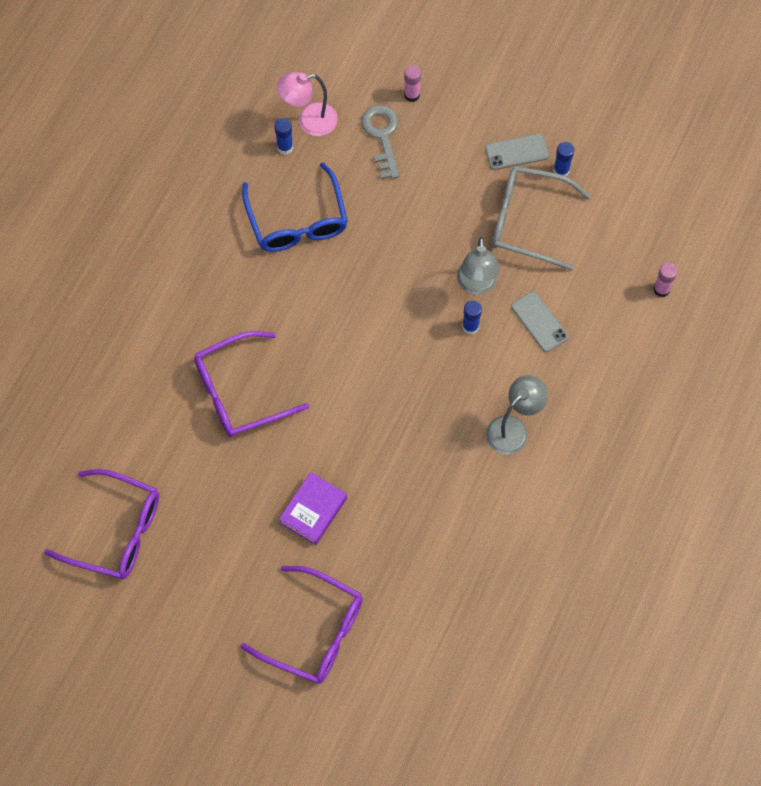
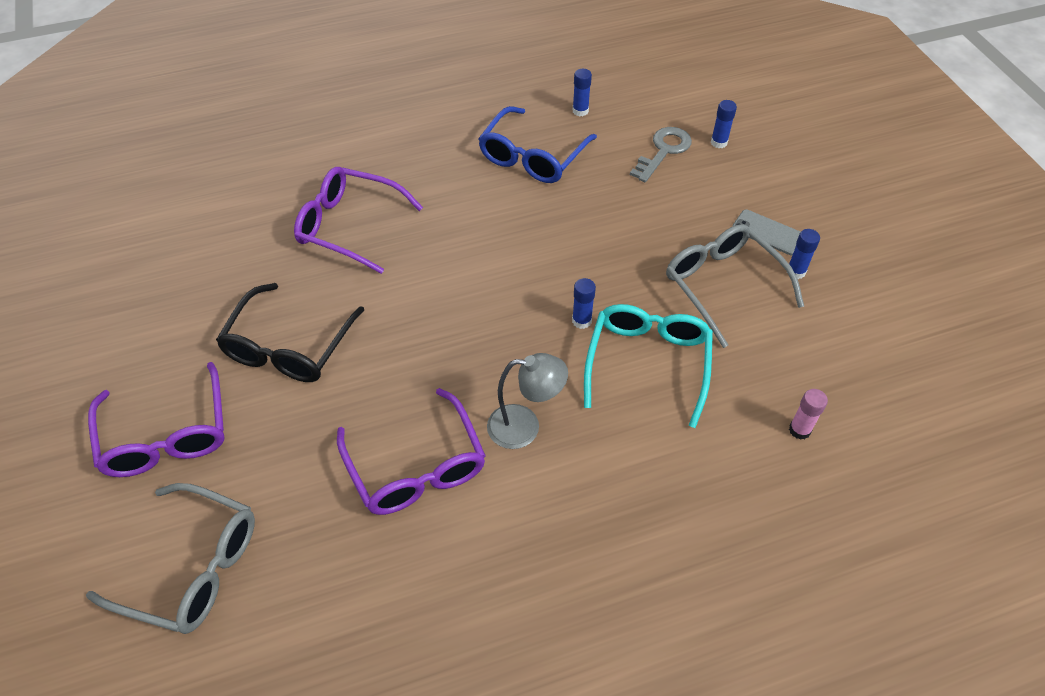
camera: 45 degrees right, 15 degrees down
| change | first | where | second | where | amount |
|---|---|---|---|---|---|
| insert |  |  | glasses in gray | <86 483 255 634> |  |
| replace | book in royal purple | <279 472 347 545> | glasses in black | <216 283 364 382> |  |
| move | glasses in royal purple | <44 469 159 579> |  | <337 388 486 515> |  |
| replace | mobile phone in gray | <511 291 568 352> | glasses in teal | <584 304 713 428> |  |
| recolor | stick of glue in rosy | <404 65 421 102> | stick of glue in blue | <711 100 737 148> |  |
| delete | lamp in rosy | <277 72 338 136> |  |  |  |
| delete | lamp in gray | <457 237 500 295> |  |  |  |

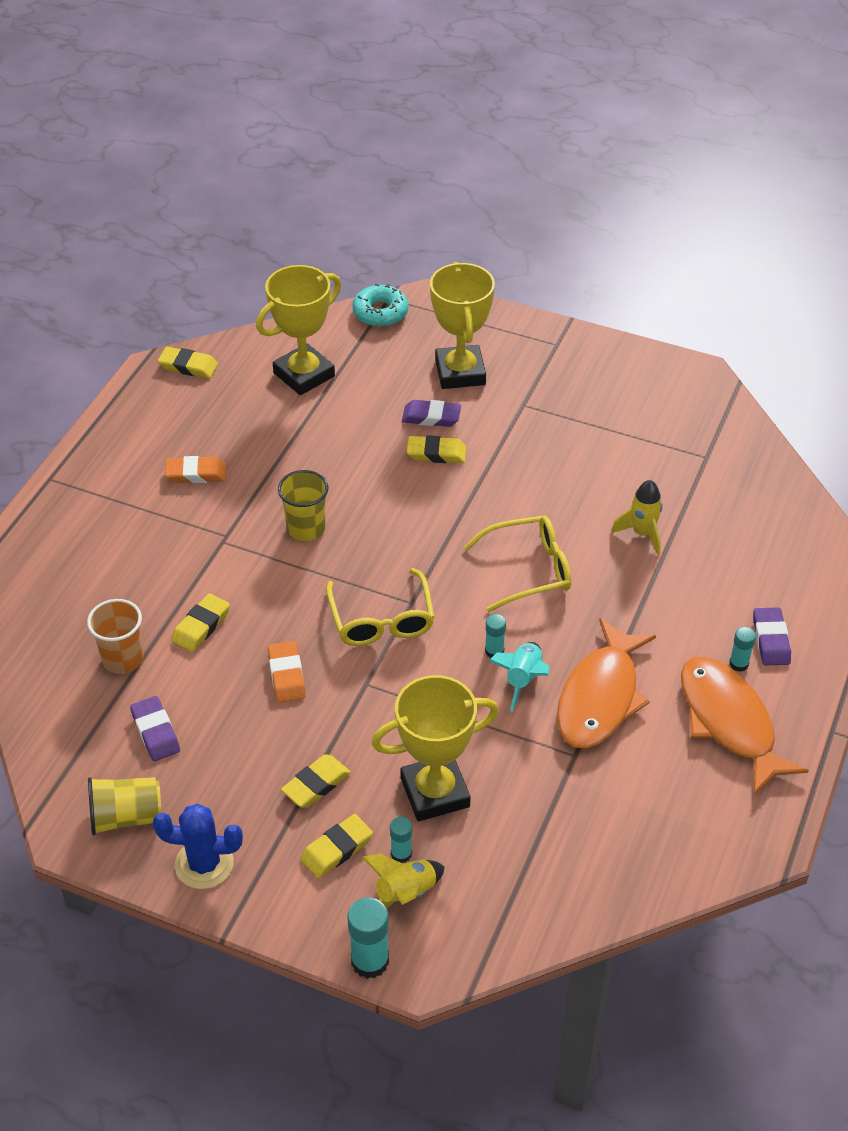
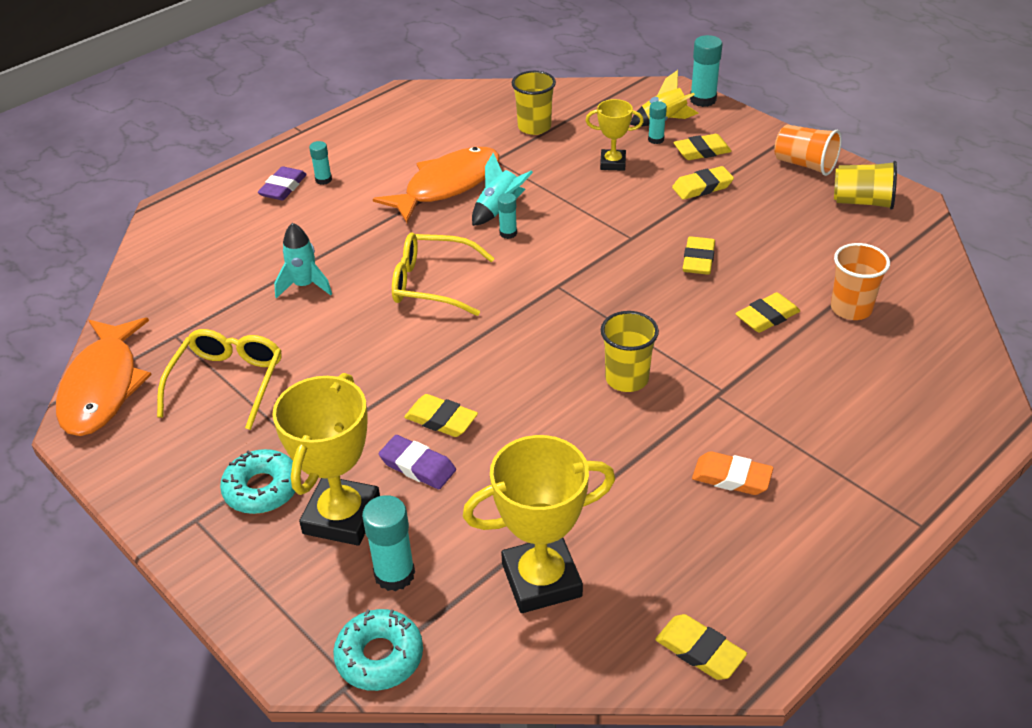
camera: 155 degrees left, 5 degrees down
| change | first | where | second | where | amount |
|---|---|---|---|---|---|
| move | toy fish in bright orange | <681 657 809 795> |  | <56 317 152 436> |  |
| move | glasses in yellow | <326 568 435 646> |  | <157 329 282 430> |  |
| insert |  |  | glazed donut in teal | <220 449 295 514> |  |
| recolor | toy rocket in yellow | <611 480 663 555> | toy rocket in teal | <274 223 332 298> |  |
| insert |  |  | stick of glue in teal | <362 495 415 591> |  |
| insert |  |  | cup in yellow | <512 71 556 135> |  |
| resize | prize cup in yellow | <372 675 499 821> |  | <586 99 644 171> | x0.56 |
| recolor | gum eraser in bright orange | <268 641 306 703> | gum eraser in yellow | <683 236 715 275> |  |
| replace | saguaro cactus in blue | <153 804 243 889> | cup in bright orange | <774 125 842 176> |  |
| delete | gum eraser in royal purple | <130 696 180 761> |  |  |  |

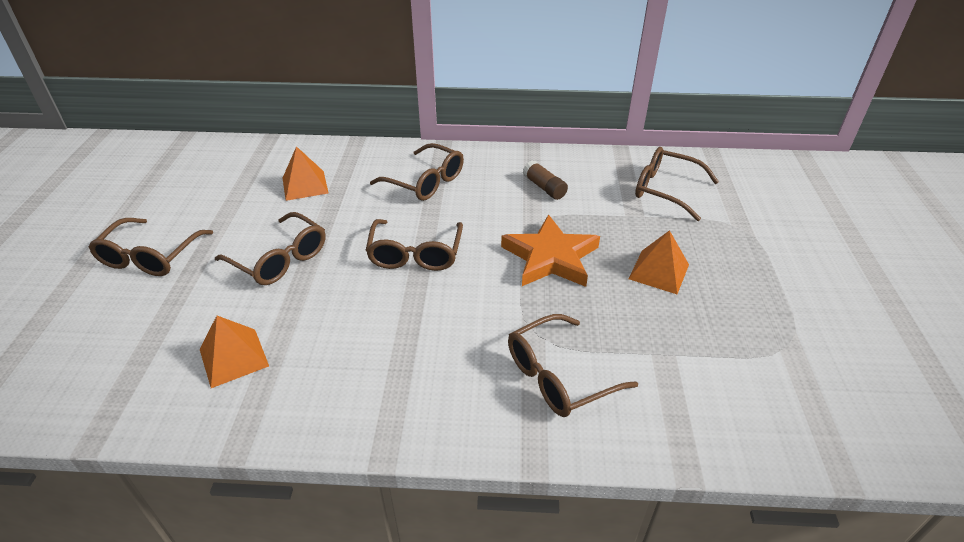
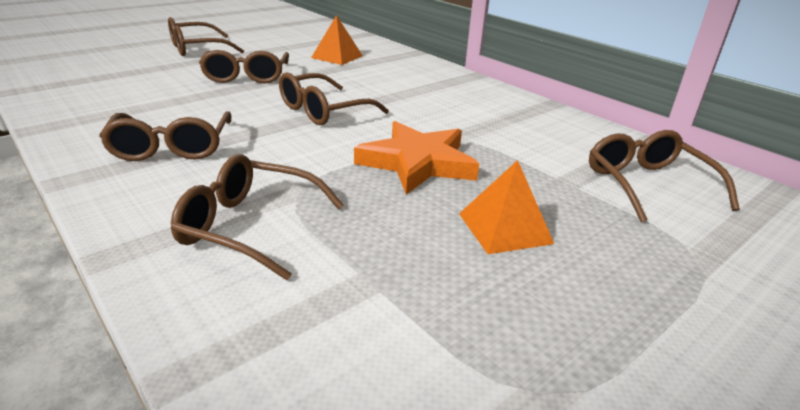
camera: 45 degrees right, 10 degrees down
| change | first | where | second | where | amount |
|---|---|---|---|---|---|
| move | glasses in dark brown | <370 143 464 201> |  | <99 111 231 161> |  |
| delete | solid pyramid in bright orange | <200 316 269 388> |  |  |  |
| delete | stick of glue in dark brown | <523 160 568 200> |  |  |  |

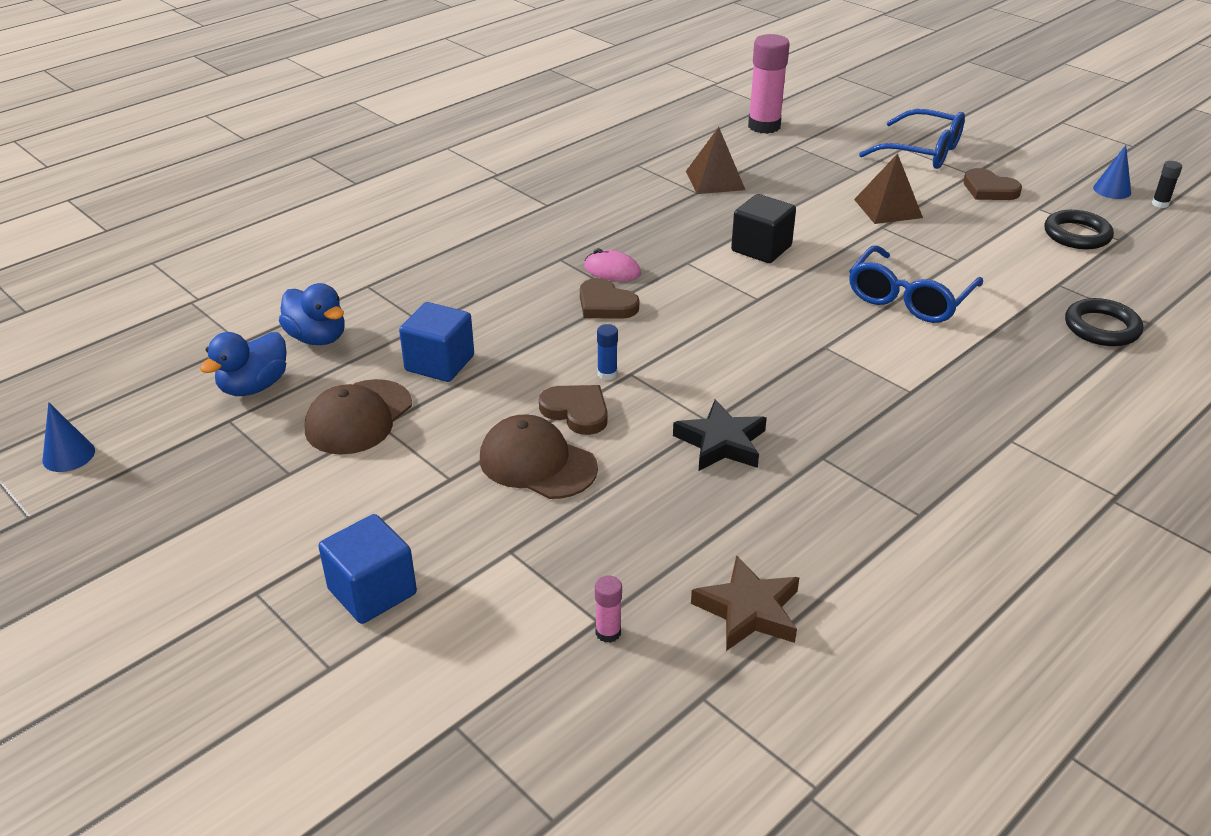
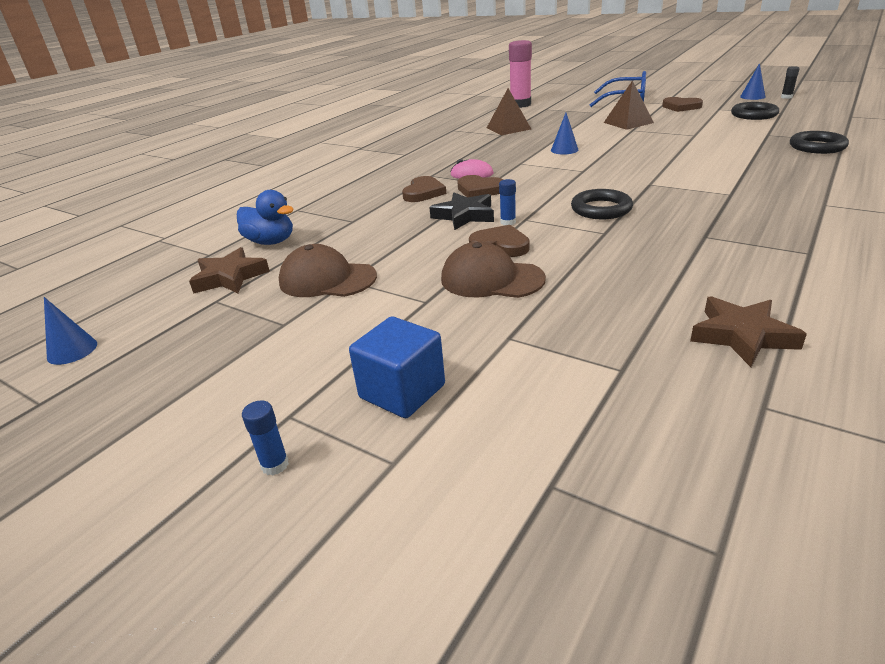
camera: 10 degrees left, 5 degrees down
| change | first | where | second | where | amount |
|---|---|---|---|---|---|
| replace | rubber duck in blue | <200 332 286 396> | star shape in dark brown | <189 247 270 293> |  |
| insert |  |  | stick of glue in blue | <242 400 289 476> |  |
| rotate | peaked cap in dark brown | <305 379 412 455> |  | <279 244 377 297> | 90 degrees clockwise |
| insert |  |  | heart in dark brown | <402 176 446 202> |  |
| move | star shape in black | <673 399 767 471> |  | <429 193 494 230> |  |
| replace | solid cube in black | <731 194 796 263> | cone in blue | <551 113 578 155> |  |
| insert |  |  | torus in black | <571 189 633 219> |  |
| delete | solid cube in blue | <399 302 474 382> |  |  |  |
| delete | stick of glue in rosy | <595 575 622 643> |  |  |  |
| delete | glasses in blue | <849 245 983 323> |  |  |  |

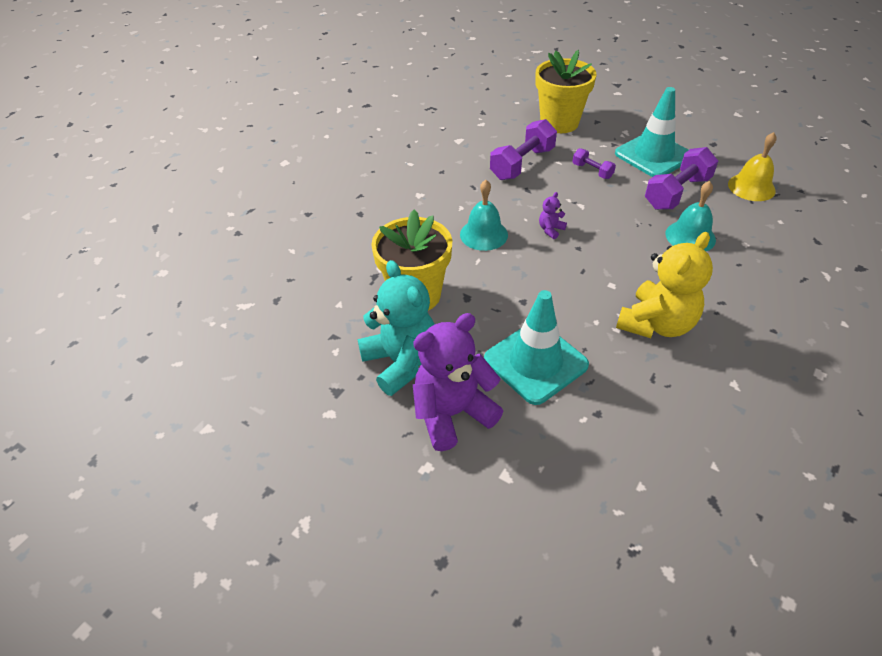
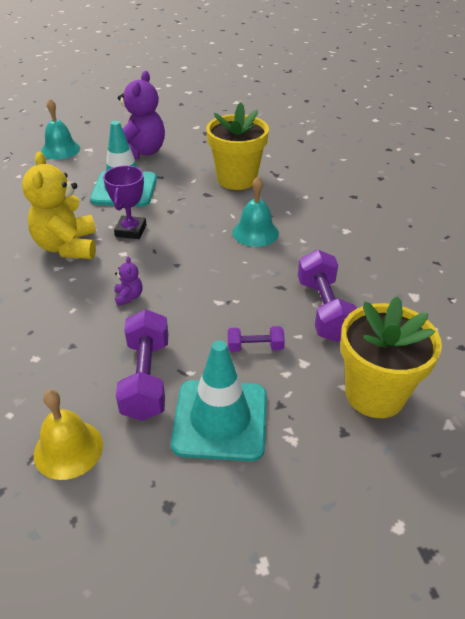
camera: 130 degrees right, 5 degrees down
| change | first | where | second | where | amount |
|---|---|---|---|---|---|
| move | bell in teal | <666 181 716 251> |  | <41 99 80 160> |  |
| insert |  |  | prize cup in royal purple | <103 166 147 239> |  |
| move | stuffed bear in royal purple | <539 192 567 239> |  | <115 256 142 306> |  |
| delete | stuffed bear in teal | <358 260 435 396> |  |  |  |

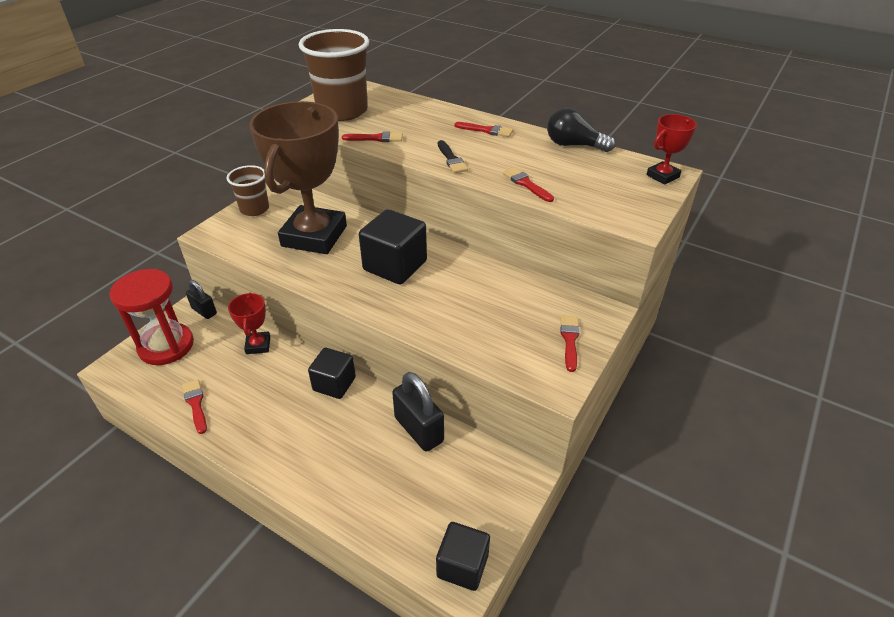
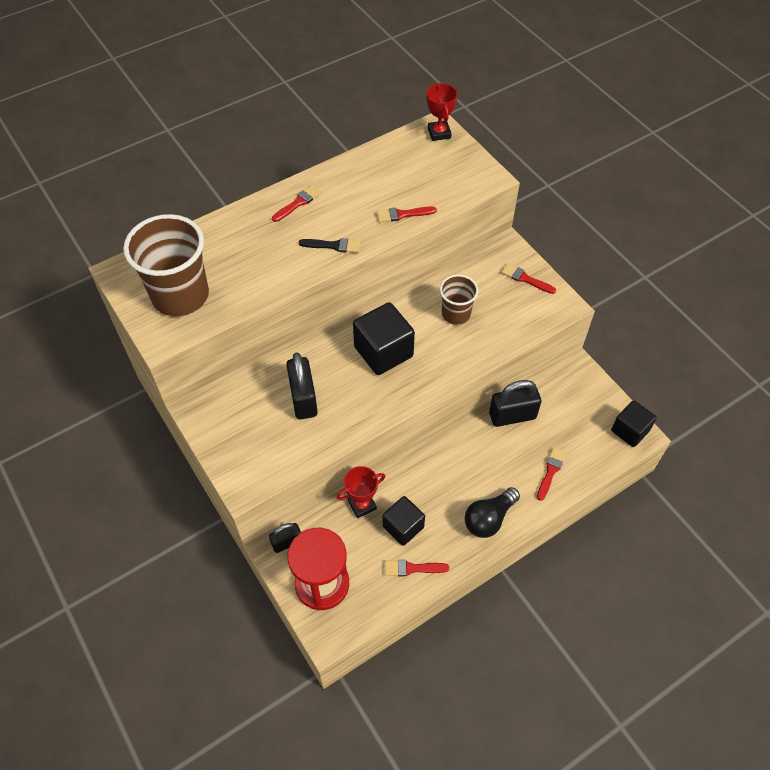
camera: 65 degrees left, 15 degrees up
| change | first | where | second | where | amount |
|---|---|---|---|---|---|
| replace | prize cup in dark brown | <249 101 347 254> | small lock in black | <286 352 318 419> |  |
| rotate | prize cup in red | <228 292 270 354> |  | <337 466 385 518> | 45 degrees counterclockwise |
| move | solid cube in black | <308 348 356 399> |  | <383 496 425 546> |  |
| move | cup in dark brown | <227 165 269 216> |  | <440 274 478 325> |  |
| move | light bulb in black | <547 108 615 152> |  | <465 487 520 538> |  |
| move | brush in red | <342 132 403 142> |  | <537 448 566 501> |  |

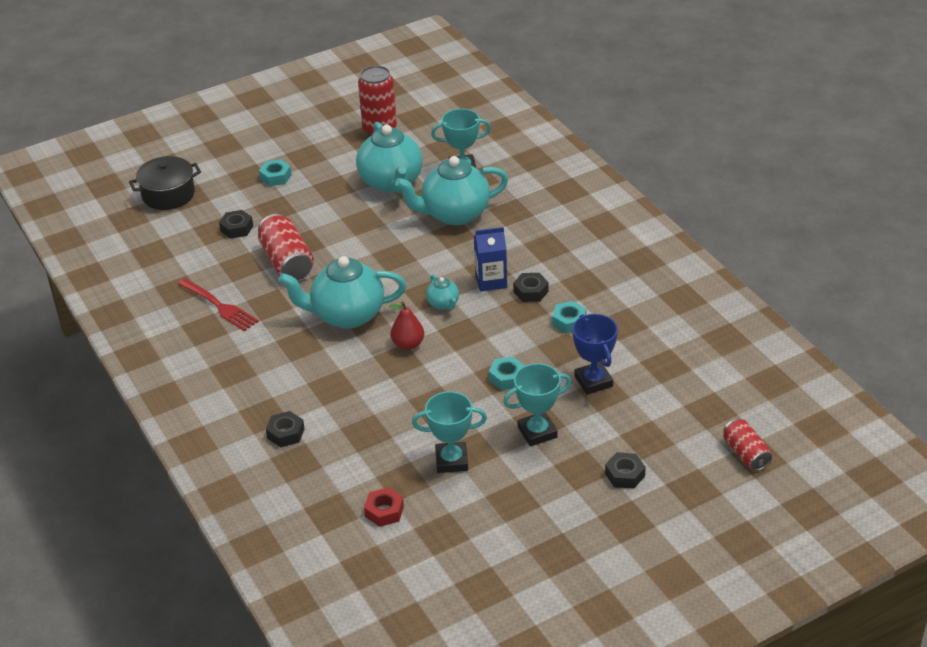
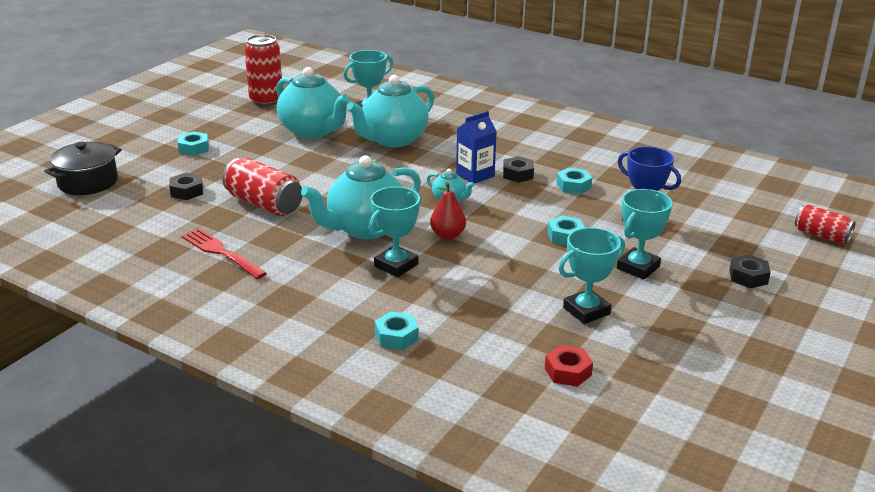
camera: 30 degrees left, 10 degrees down
| change | first | where | second | where | amount |
|---|---|---|---|---|---|
| rotate | fork in red | <178 278 259 331> |  | <182 228 267 279> | 150 degrees counterclockwise |
| insert |  |  | prize cup in teal | <368 187 421 277> |  |
| recolor | nut in black | <266 411 304 447> | nut in teal | <375 312 419 350> |  |

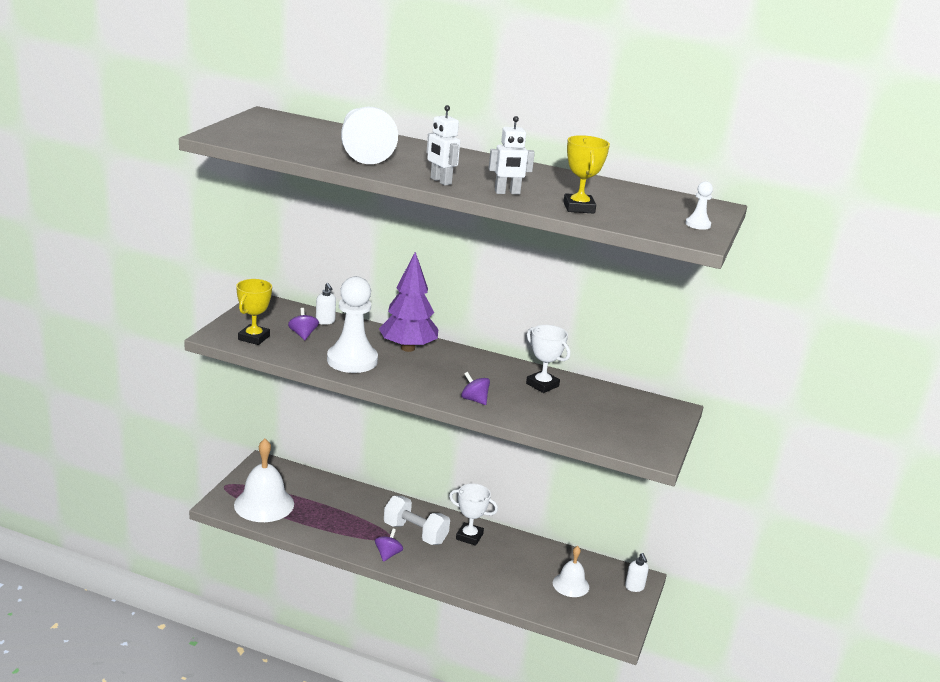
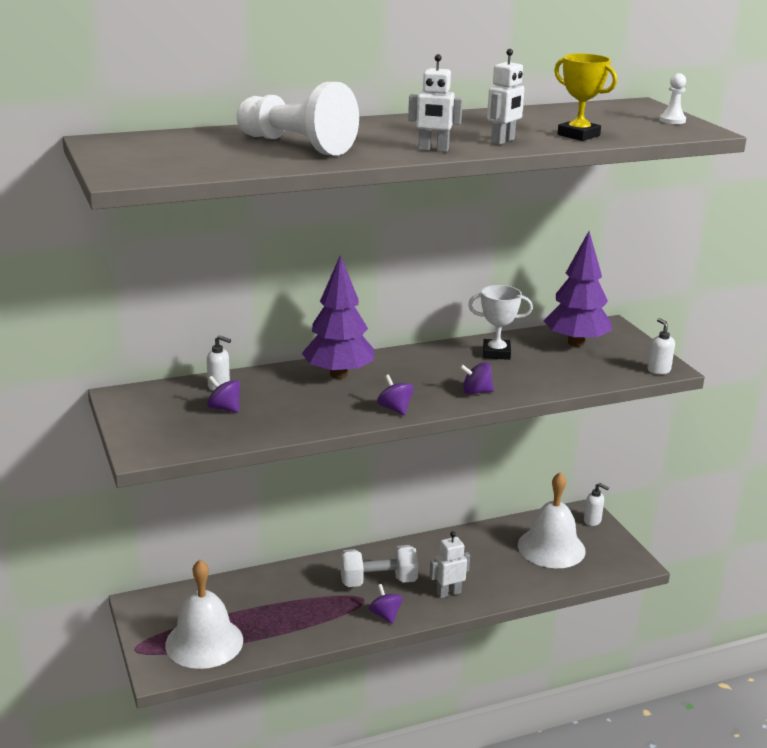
camera: 40 degrees left, 0 degrees up
| change | first | where | second | where | amount |
|---|---|---|---|---|---|
| insert |  |  | spinning top in royal purple | <377 375 414 416> |  |
| insert |  |  | robot in snow-white | <429 531 470 598> |  |
| resize | bell in snow-white | <553 546 589 597> |  | <518 472 586 568> | x1.71 |
| insert |  |  | tree in royal purple | <544 231 612 347> |  |
| insert |  |  | soap dispenser in snow-white | <648 318 675 374> |  |
| delete | prize cup in yellow | <236 279 272 345> |  |  |  |
| delete | chess pawn in snow-white | <327 276 378 373> |  |  |  |
| delete | prize cup in snow-white | <449 484 498 546> |  |  |  |

